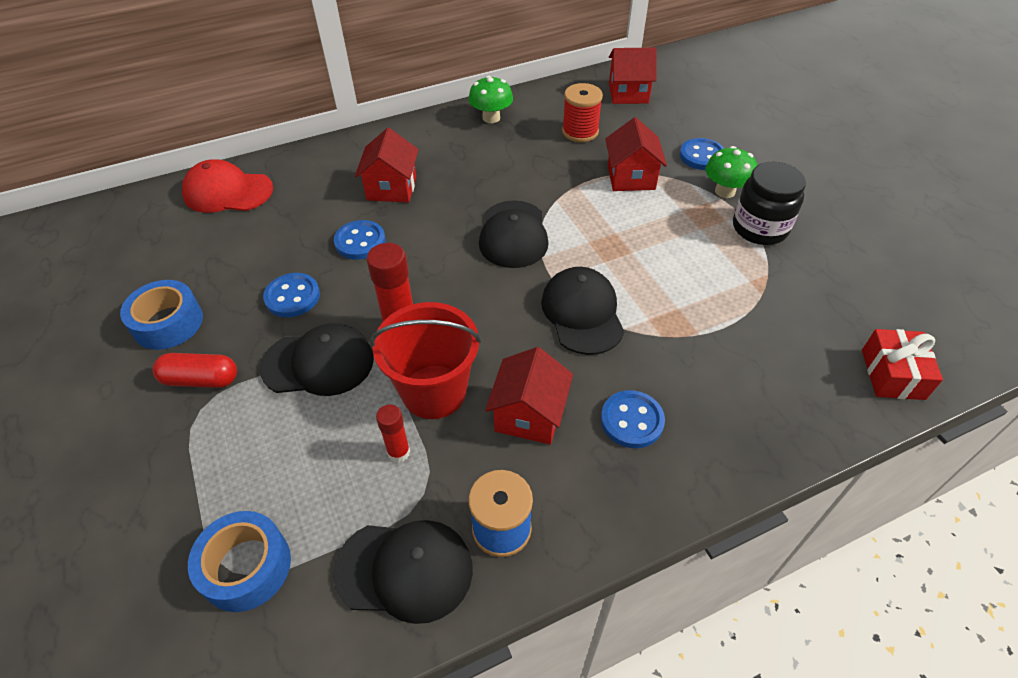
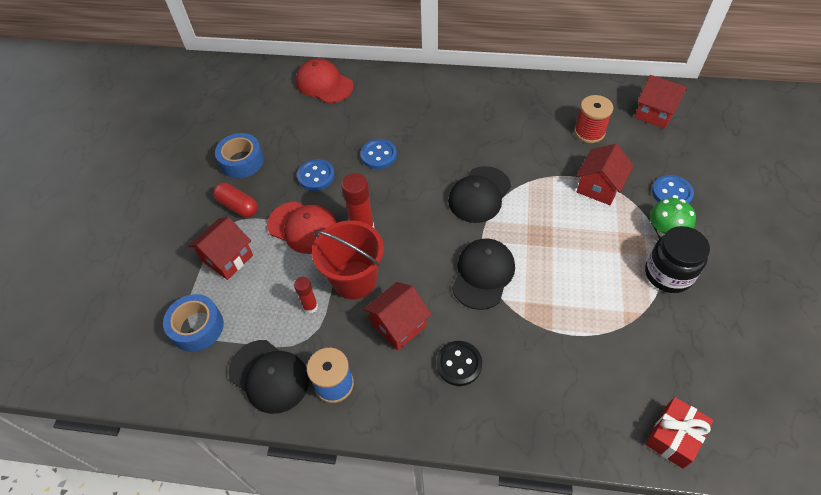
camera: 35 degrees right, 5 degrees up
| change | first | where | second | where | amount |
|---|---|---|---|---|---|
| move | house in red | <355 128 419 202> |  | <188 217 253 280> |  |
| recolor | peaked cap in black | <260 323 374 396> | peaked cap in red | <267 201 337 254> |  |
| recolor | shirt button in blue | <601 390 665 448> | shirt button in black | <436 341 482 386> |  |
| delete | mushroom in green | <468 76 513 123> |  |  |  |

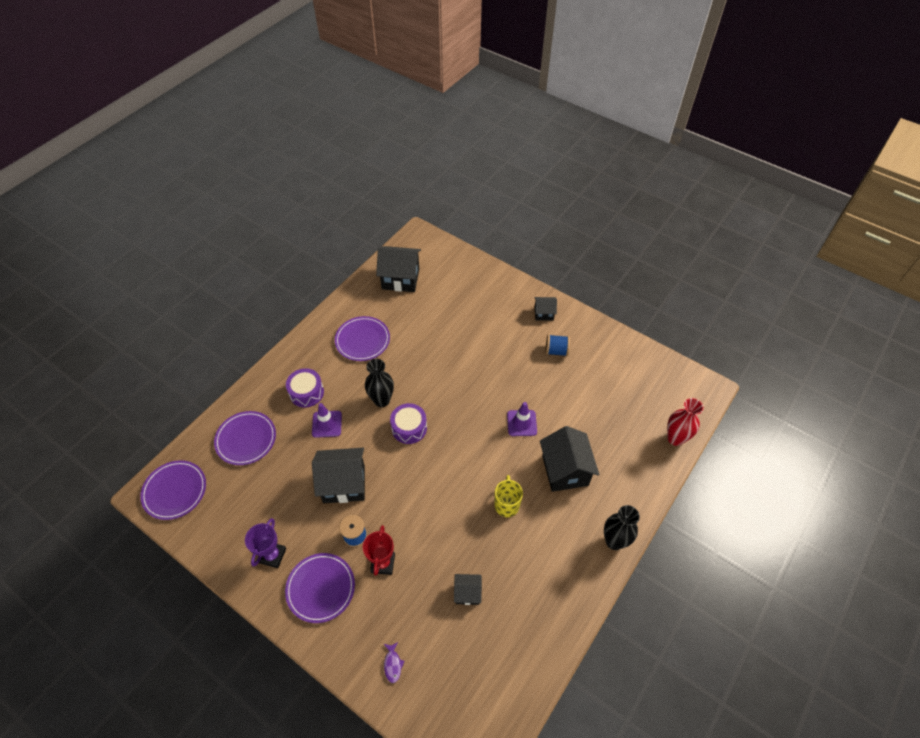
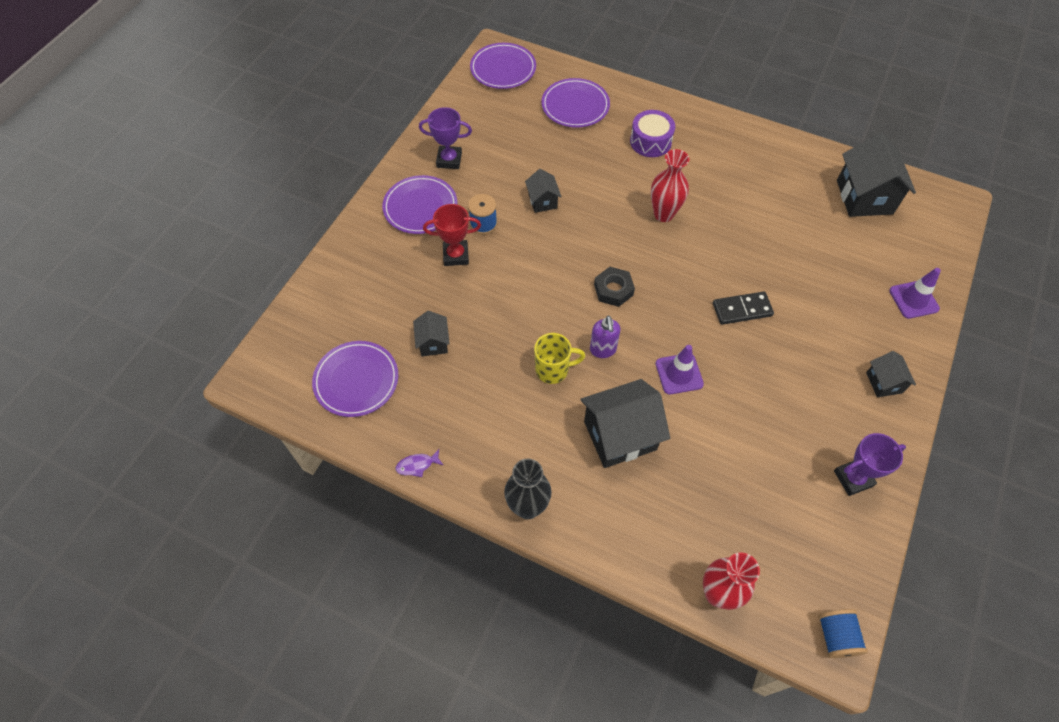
camera: 80 degrees right, 5 degrees up
| change | first | where | second | where | amount |
|---|---|---|---|---|---|
| move | flat dish in royal purple | <335 316 390 361> |  | <312 341 398 417> |  |
| move | toy fish in royal purple | <384 642 404 683> |  | <395 449 443 477> |  |
| resize | house in black | <312 448 365 503> |  | <525 169 562 213> | x0.52 |
| insert |  |  | soap dispenser in royal purple | <590 316 620 358> |  |
| insert |  |  | nut in black | <594 267 635 307> |  |
| recolor | tall vase in black | <365 359 394 407> | tall vase in red | <651 149 689 222> |  |
| insert |  |  | domino tile in black | <713 291 774 325> |  |
| move | reel of thread in blue | <546 334 570 356> |  | <818 609 868 658> |  |
| insert |  |  | prize cup in royal purple | <834 433 906 496> |  |
| move | traffic cone in royal purple | <312 403 342 438> |  | <889 268 941 319> |  |
| delete | toy drum in royal purple | <390 403 427 444> |  |  |  |

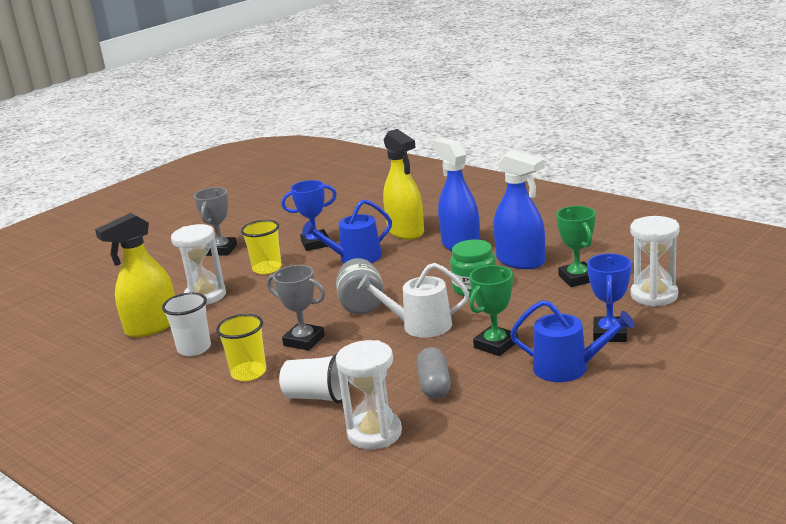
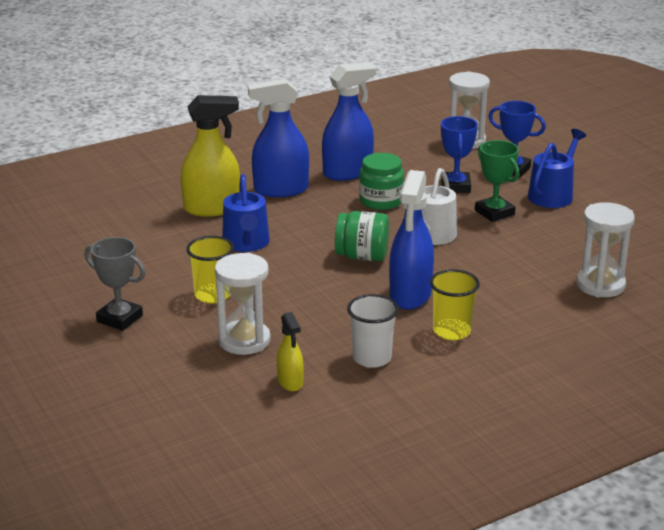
camera: 75 degrees left, 5 degrees up
| change | first | where | second | where | amount |
|---|---|---|---|---|---|
| resize | spray cleaner in yellow | <95 213 175 337> |  | <276 312 304 391> | x0.53 |
| recolor | jar in gray | <336 258 384 314> | jar in green | <335 211 389 261> |  |
| replace | prize cup in gray | <267 265 325 351> | spray cleaner in blue | <389 170 434 310> |  |
| move | prize cup in blue | <281 180 337 251> |  | <441 116 478 193> |  |
| delete | cup in snow-white | <279 354 349 404> |  |  |  |
| delete | pill in gray | <417 347 451 399> |  |  |  |
| delete | prize cup in green | <556 206 595 287> |  |  |  |

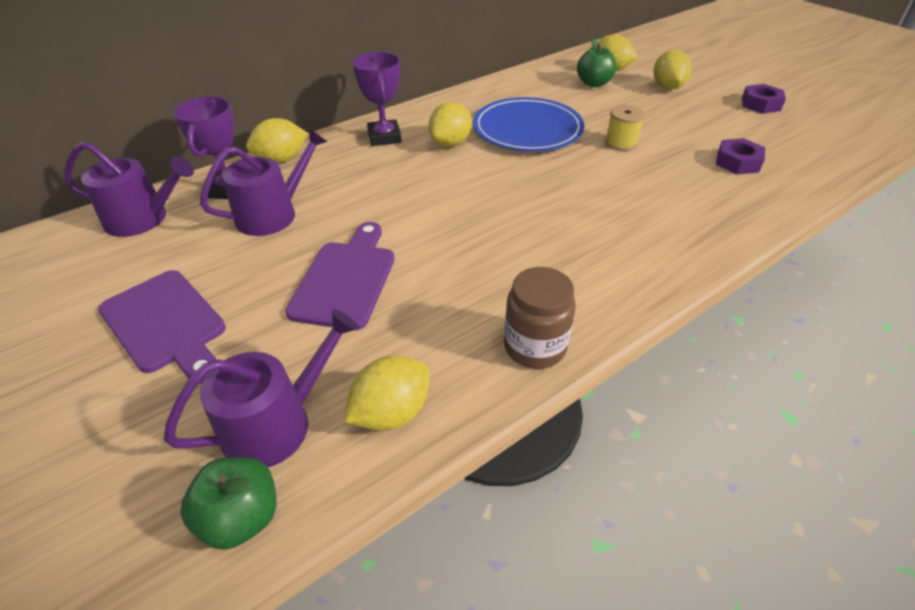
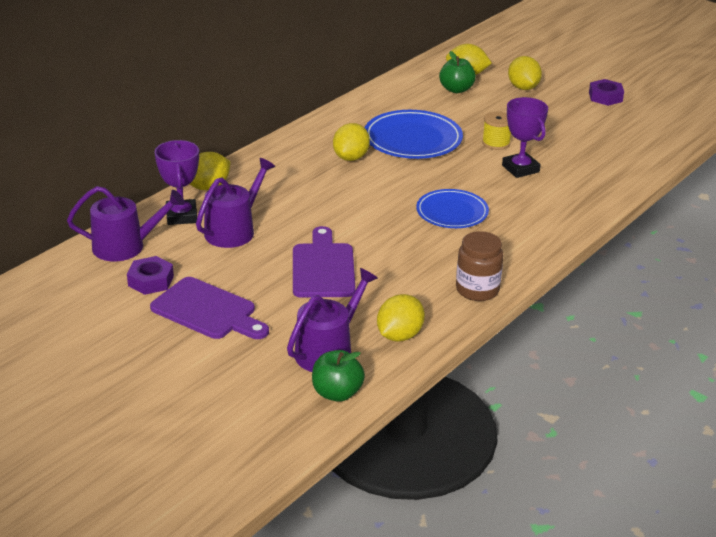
camera: 15 degrees left, 10 degrees down
| change | first | where | second | where | amount |
|---|---|---|---|---|---|
| move | nut in royal purple | <716 138 765 174> |  | <127 256 174 295> |  |
| insert |  |  | flat dish in blue | <416 189 489 228> |  |
| move | prize cup in royal purple | <352 52 402 146> |  | <502 97 548 178> |  |

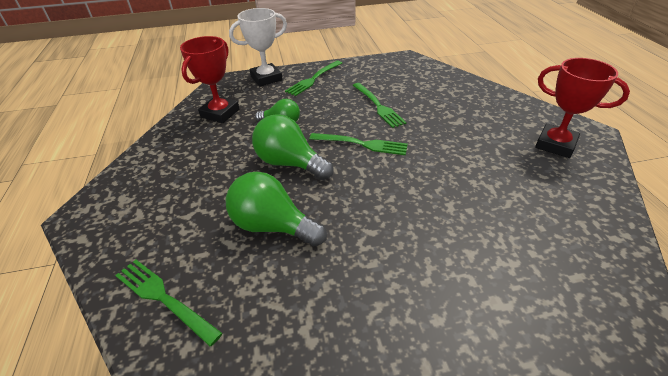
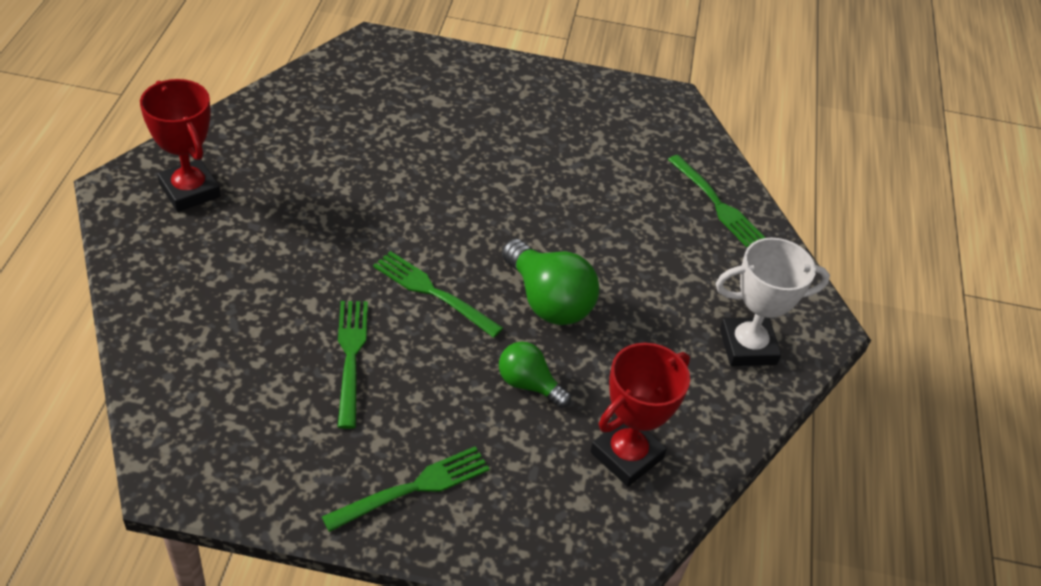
camera: 165 degrees left, 5 degrees up
| change | first | where | second | where | amount |
|---|---|---|---|---|---|
| move | prize cup in snow-white | <229 8 287 87> |  | <716 238 830 366> |  |
| delete | light bulb in green | <225 172 327 246> |  |  |  |

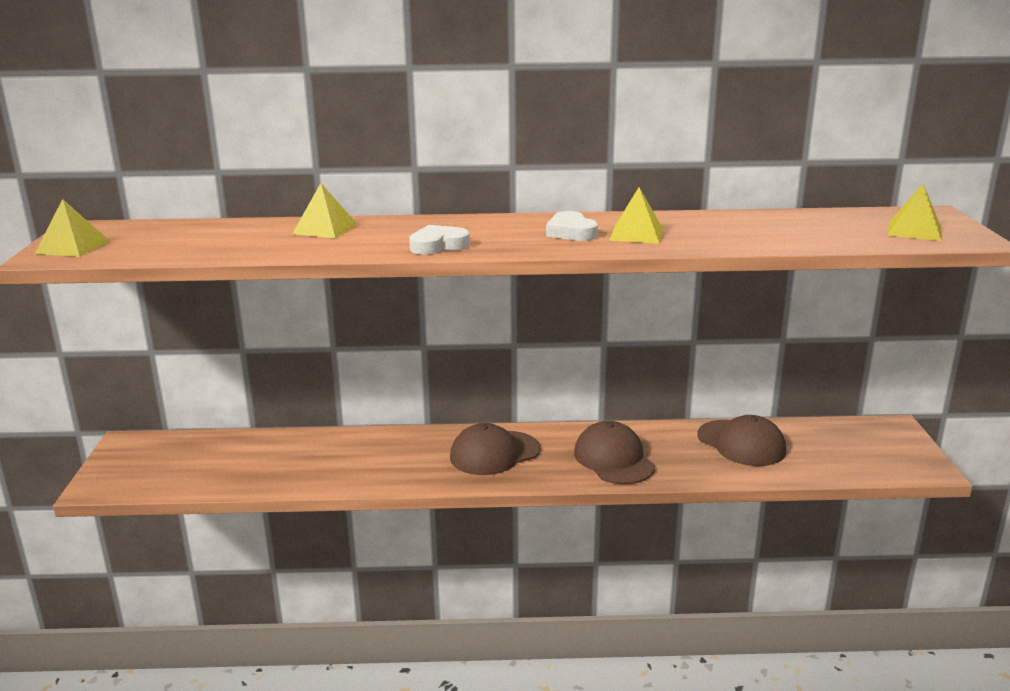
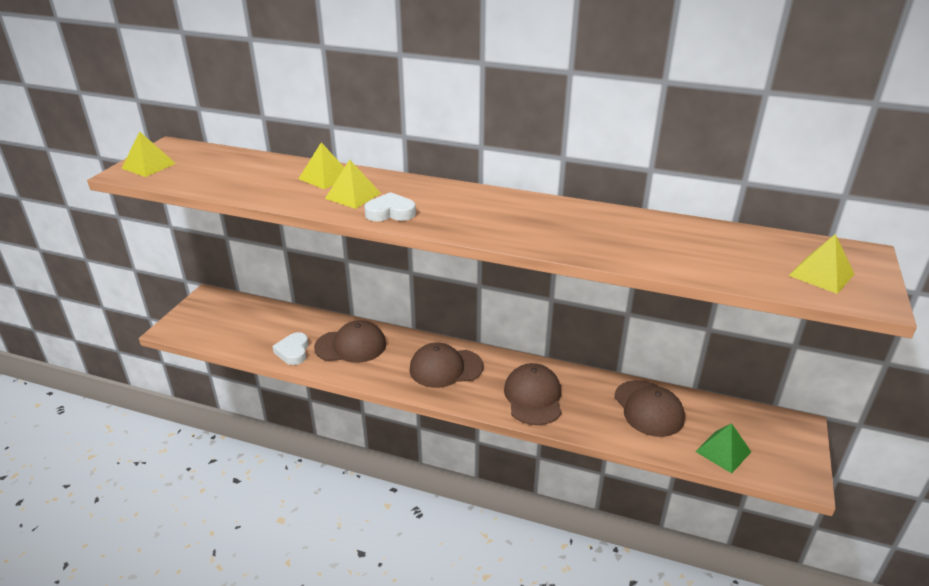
camera: 20 degrees right, 10 degrees up
| change | first | where | second | where | amount |
|---|---|---|---|---|---|
| move | heart in snow-white | <546 211 598 241> |  | <272 332 309 365> |  |
| insert |  |  | peaked cap in dark brown | <314 320 386 363> |  |
| move | solid pyramid in yellow | <609 187 663 244> |  | <325 160 381 209> |  |
| insert |  |  | solid pyramid in green | <695 423 751 473> |  |

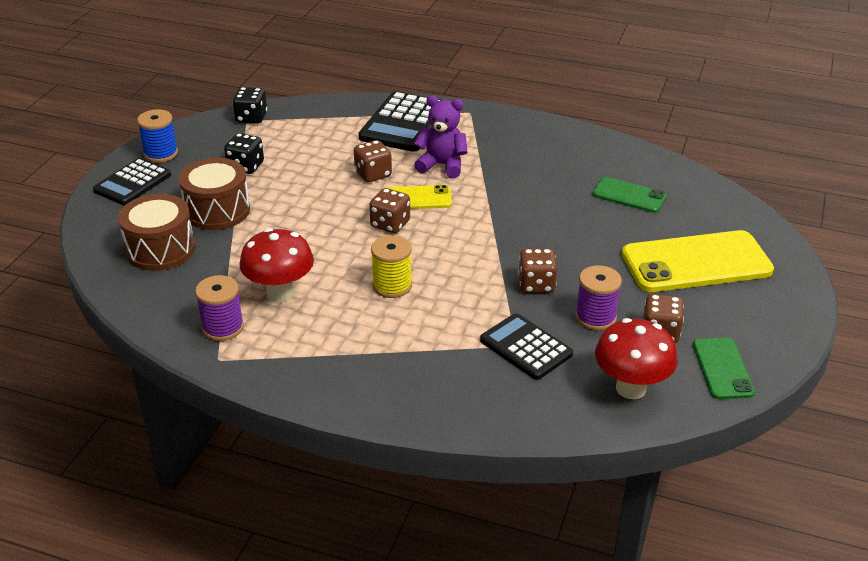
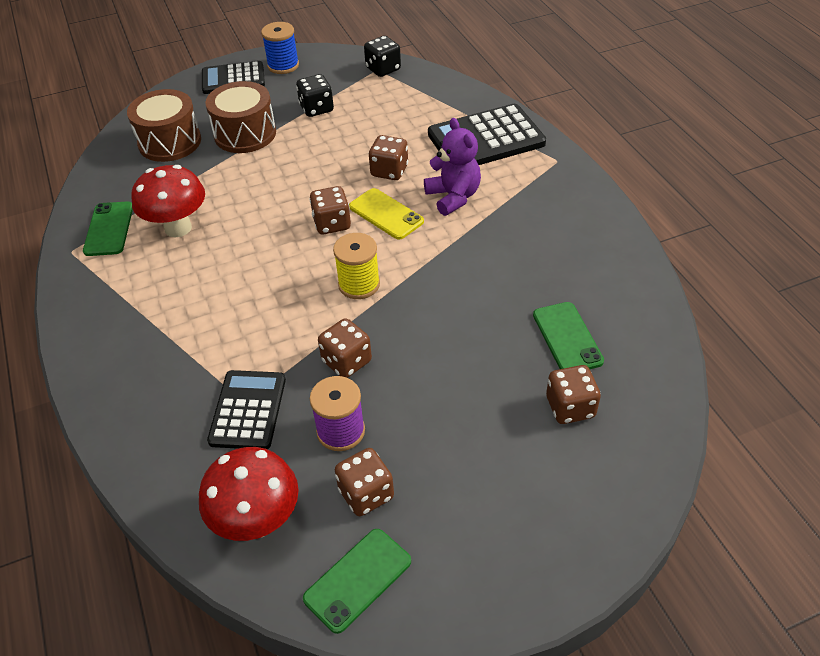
camera: 50 degrees right, 10 degrees up
| change | first | where | second | where | amount |
|---|---|---|---|---|---|
| replace | reel of thread in royal purple | <195 275 244 341> | mobile phone in green | <83 202 133 256> |  |
| move | reel of thread in yellow | <371 235 412 298> |  | <333 233 380 299> |  |
| insert |  |  | die in dark brown | <546 365 601 424> |  |
| delete | mobile phone in yellow | <622 230 774 292> |  |  |  |

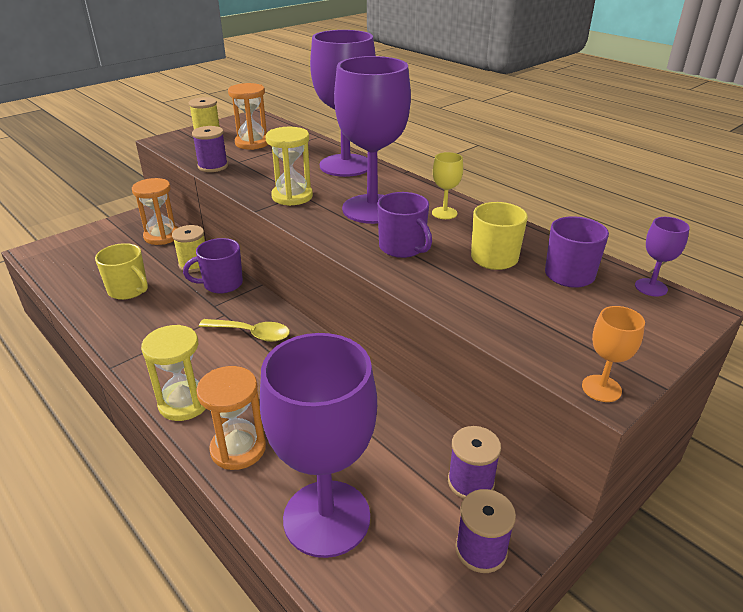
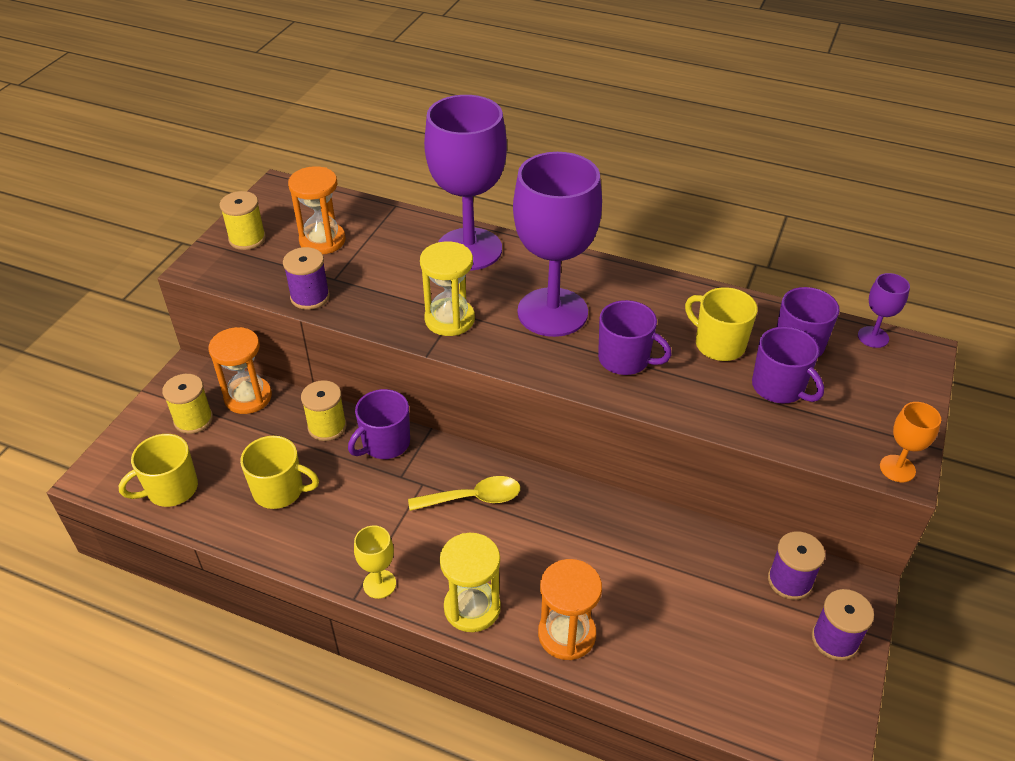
camera: 25 degrees left, 10 degrees up
| change | first | where | second | where | amount |
|---|---|---|---|---|---|
| insert |  |  | coffee mug in yellow | <119 434 198 507> |  |
| insert |  |  | reel of thread in yellow | <162 374 213 434> |  |
| move | wine glass in yellow | <432 152 463 219> |  | <354 525 396 599> |  |
| insert |  |  | coffee mug in royal purple | <752 327 824 403> |  |
| delete | wine glass in royal purple | <260 333 377 558> |  |  |  |

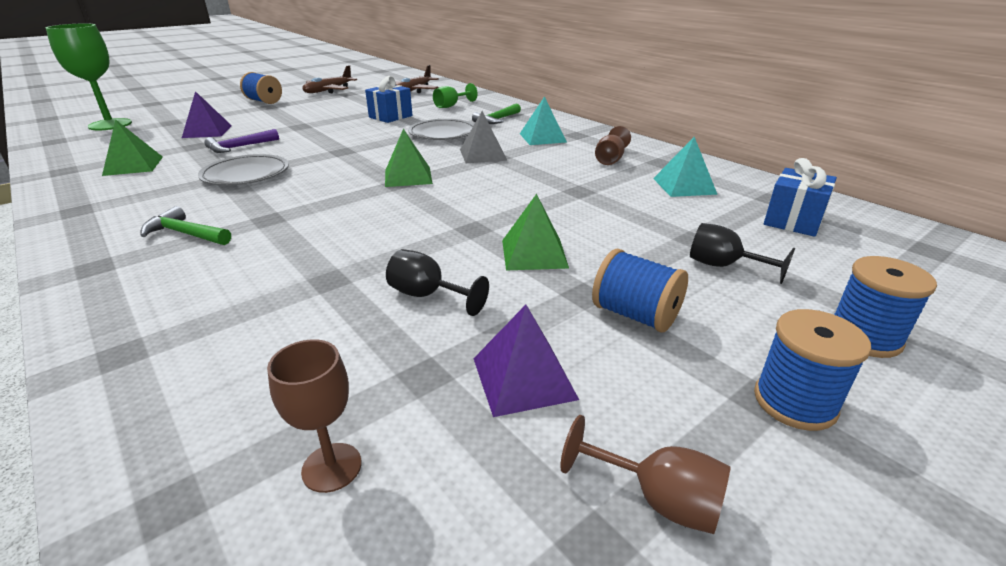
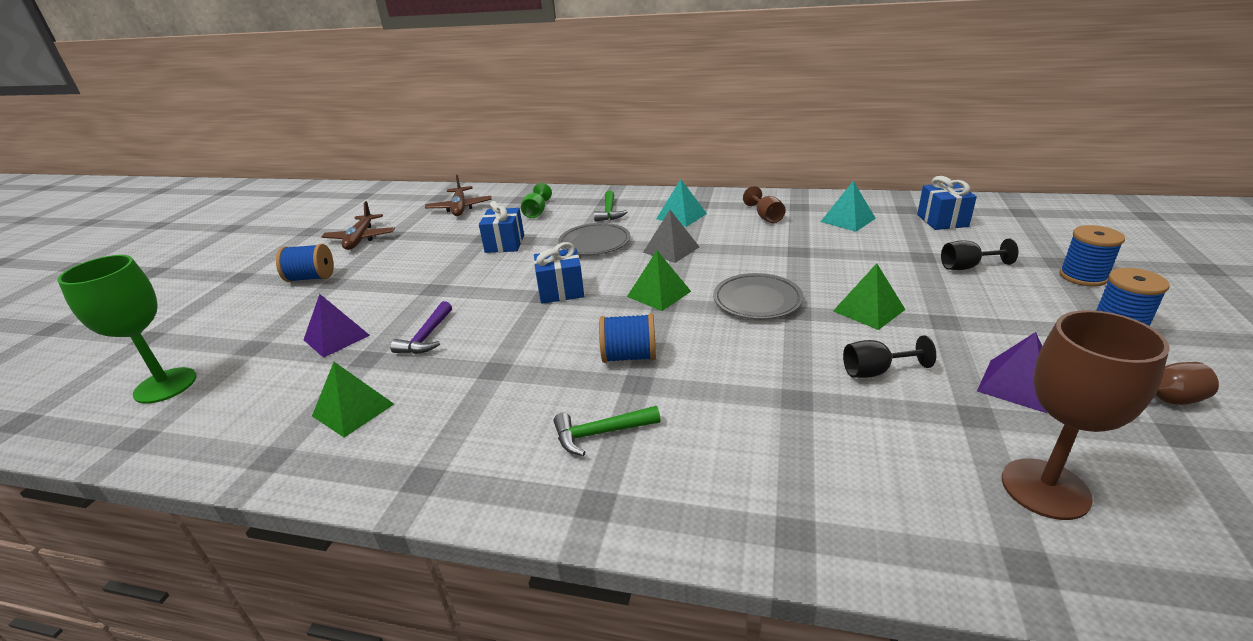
camera: 35 degrees left, 0 degrees up
| change | first | where | second | where | amount |
|---|---|---|---|---|---|
| insert |  |  | present in blue | <534 242 584 304> |  |
| move | reel of thread in blue | <592 249 688 332> |  | <599 313 656 363> |  |
| move | flat dish in gray | <198 154 289 186> |  | <713 273 804 319> |  |
| resize | wine glass in dark brown | <267 339 362 493> |  | <1002 310 1170 520> | x1.85 |

